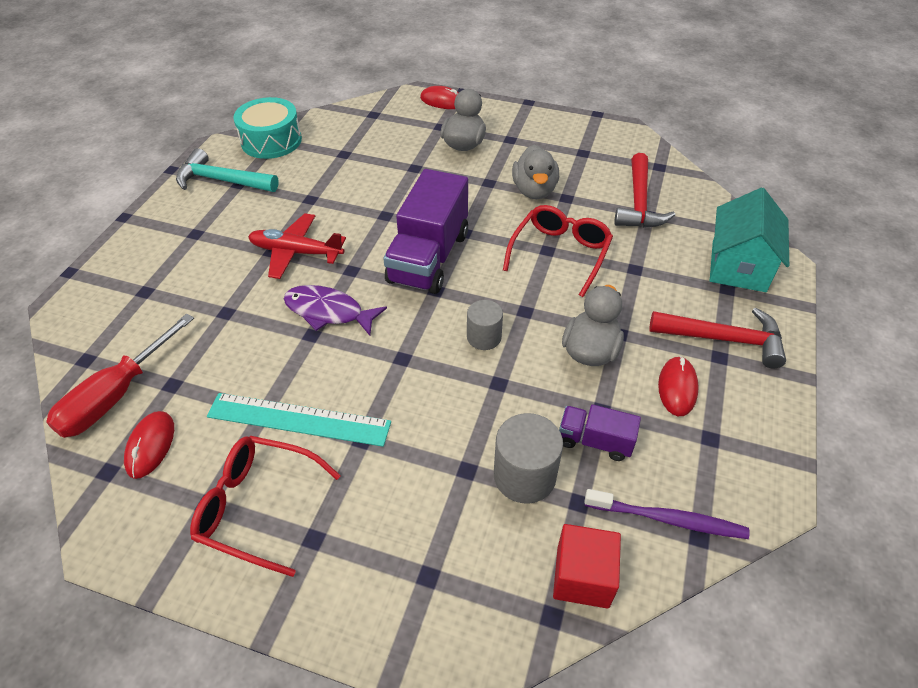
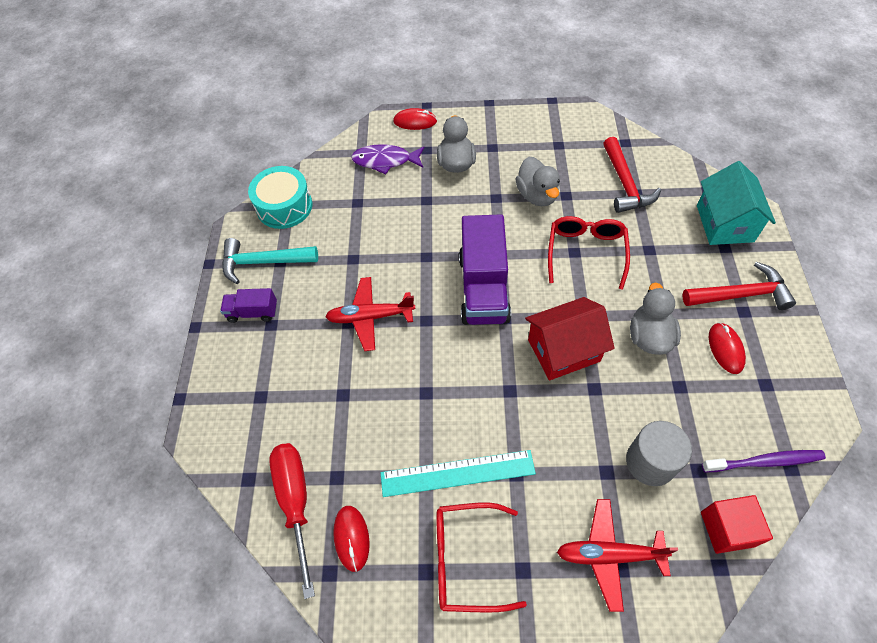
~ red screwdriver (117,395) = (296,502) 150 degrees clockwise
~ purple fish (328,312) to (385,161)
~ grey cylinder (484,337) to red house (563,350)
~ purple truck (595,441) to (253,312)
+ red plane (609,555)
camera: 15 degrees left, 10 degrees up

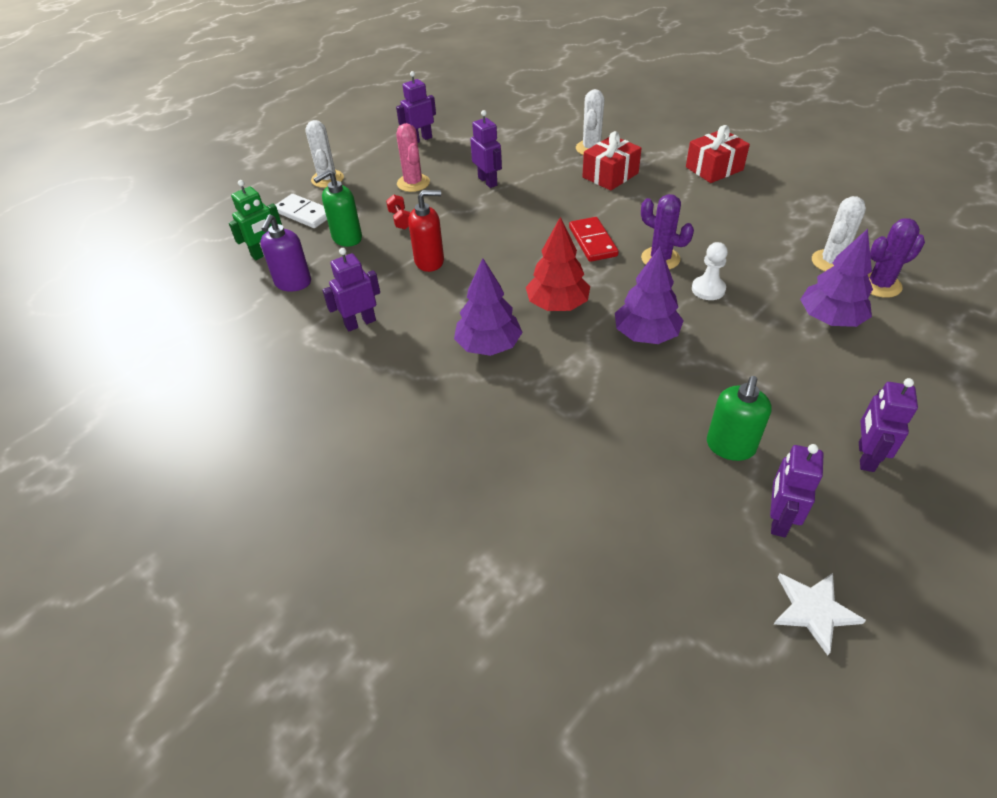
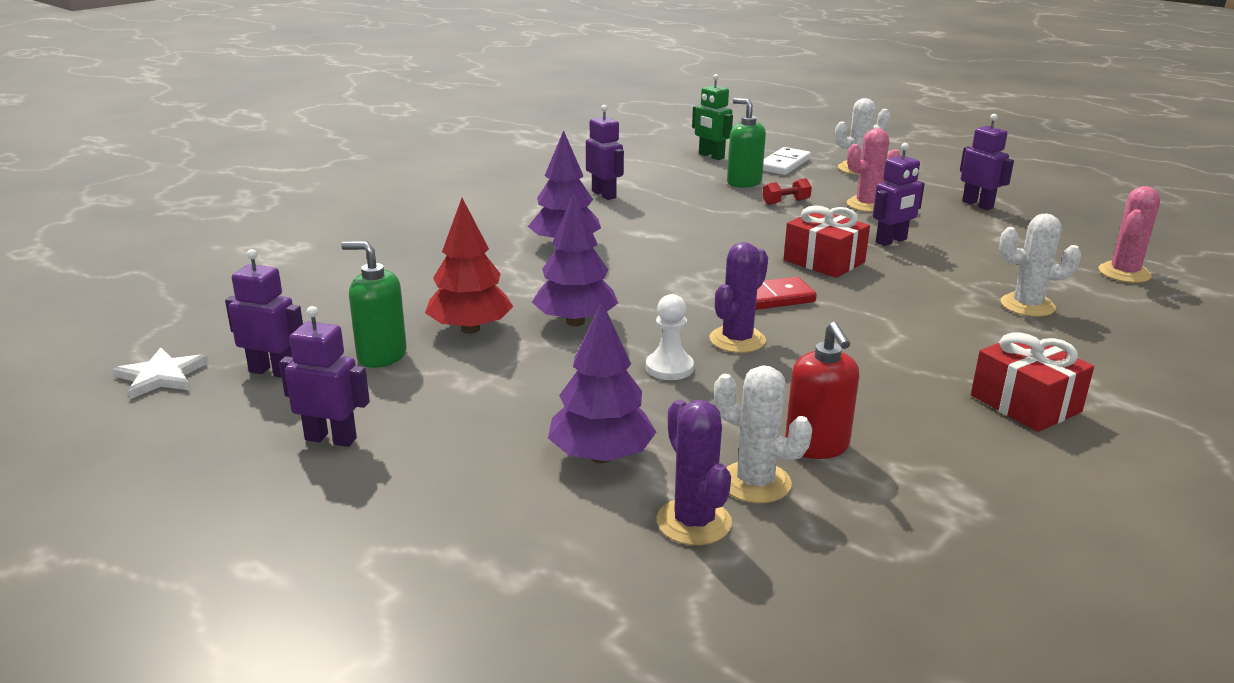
- purple soap dispenser (293,283)
~ red soap dispenser (429,261) to (817,446)
~ red tree (557,305) to (470,329)
~ red gift (610,175) to (824,261)
+ pink cactus (1124,273)
camera: 85 degrees right, 20 degrees down

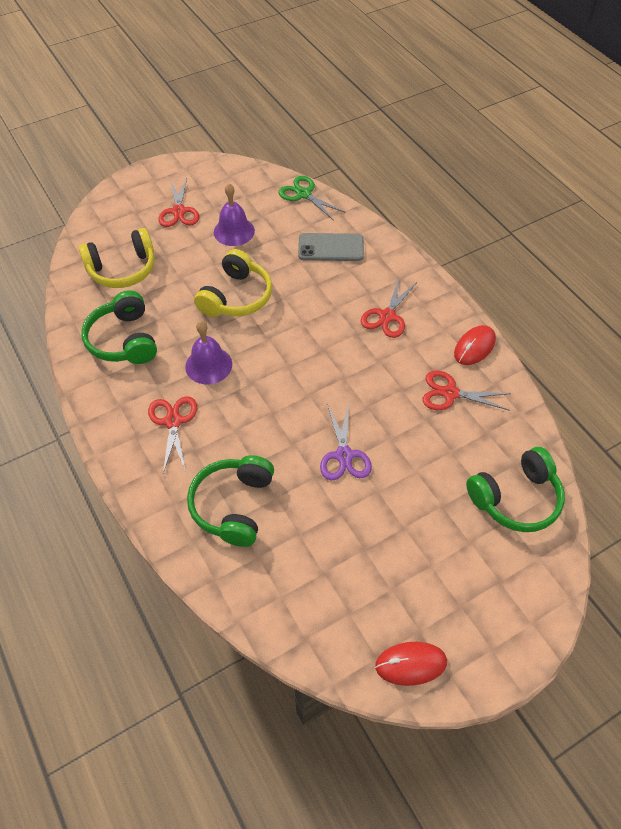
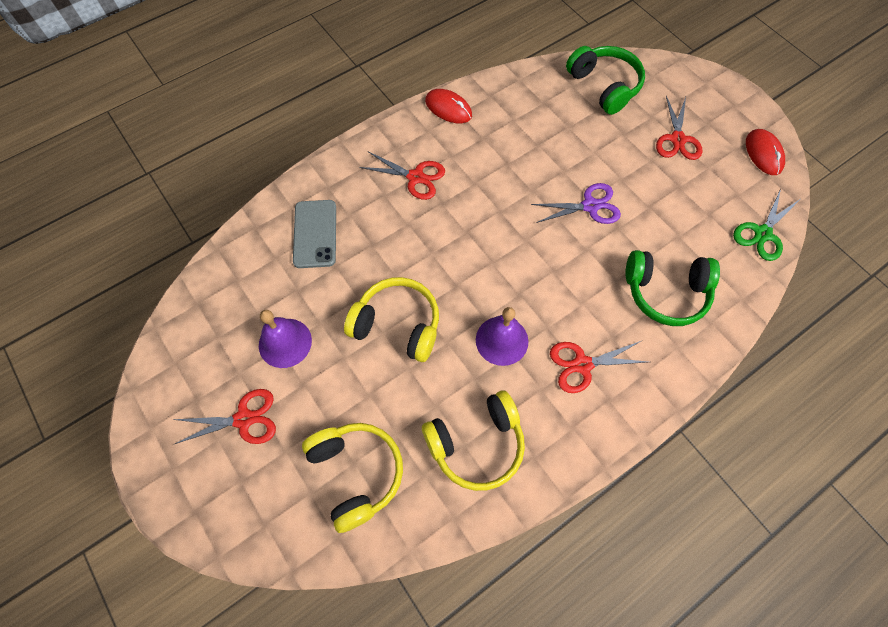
~ green headphones (124,340) to yellow headphones (476,444)
~ green scissors (304,194) to (762,234)
~ red scissors (450,393) to (677,139)
camera: 95 degrees left, 10 degrees up

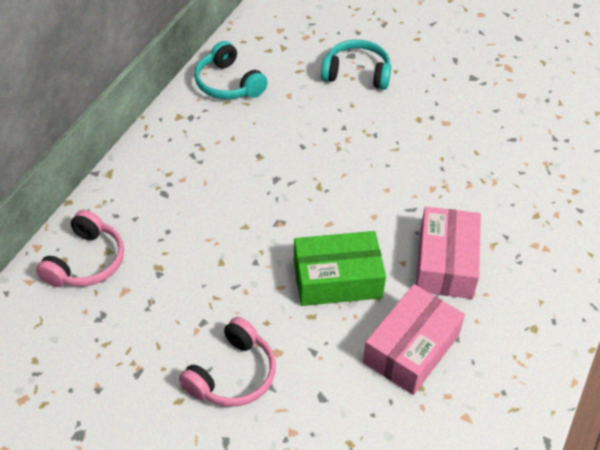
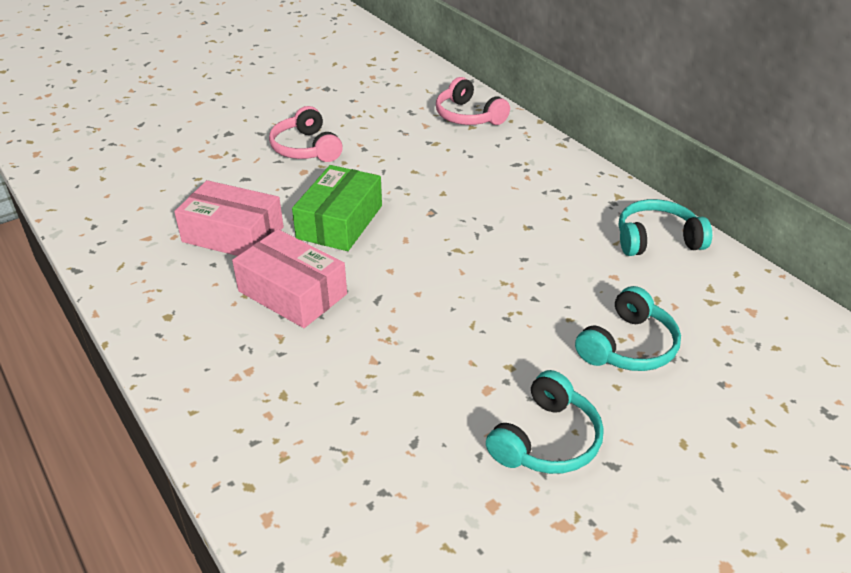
~ pink box (411,349) = (233,234) 45 degrees counterclockwise
+ turquoise headphones (546,440)
camera: 120 degrees right, 10 degrees down

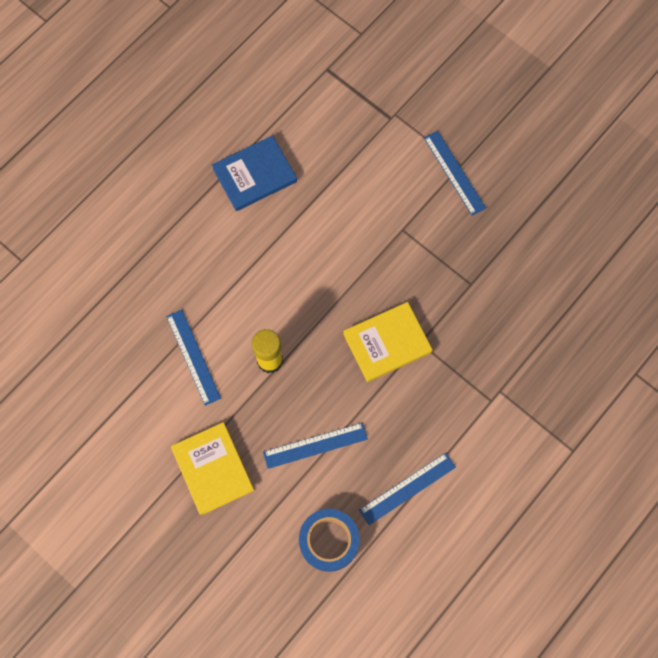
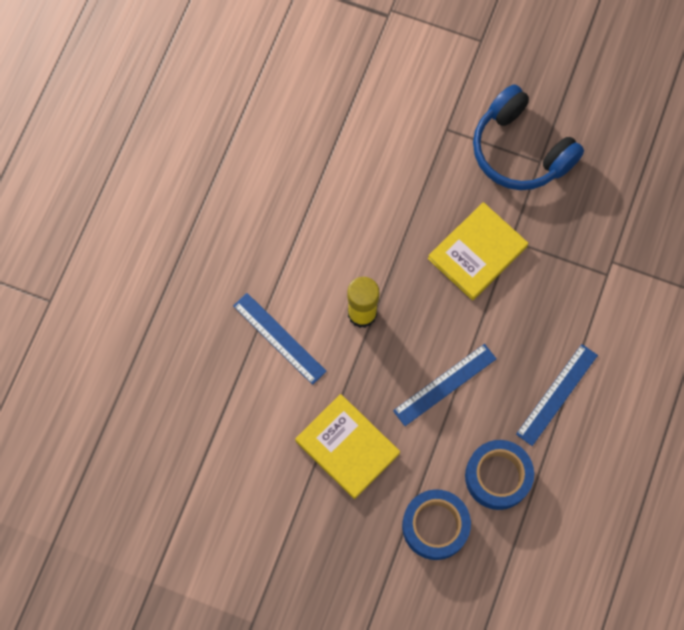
- blue book (254,175)
- blue ruler (454,172)
+ blue tape (435,526)
+ blue headphones (520,150)
camera: 20 degrees left, 0 degrees up

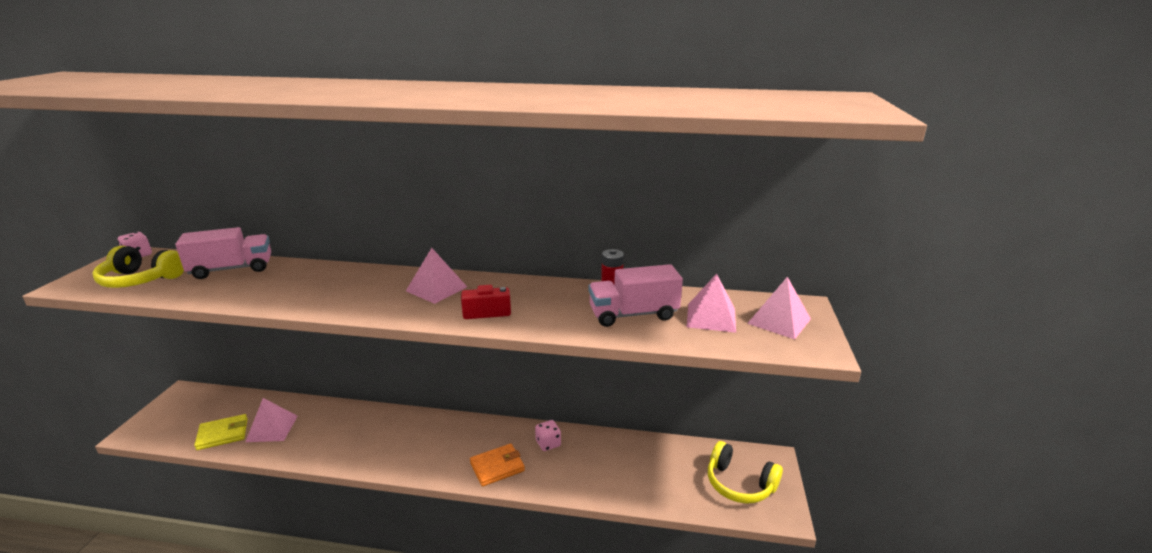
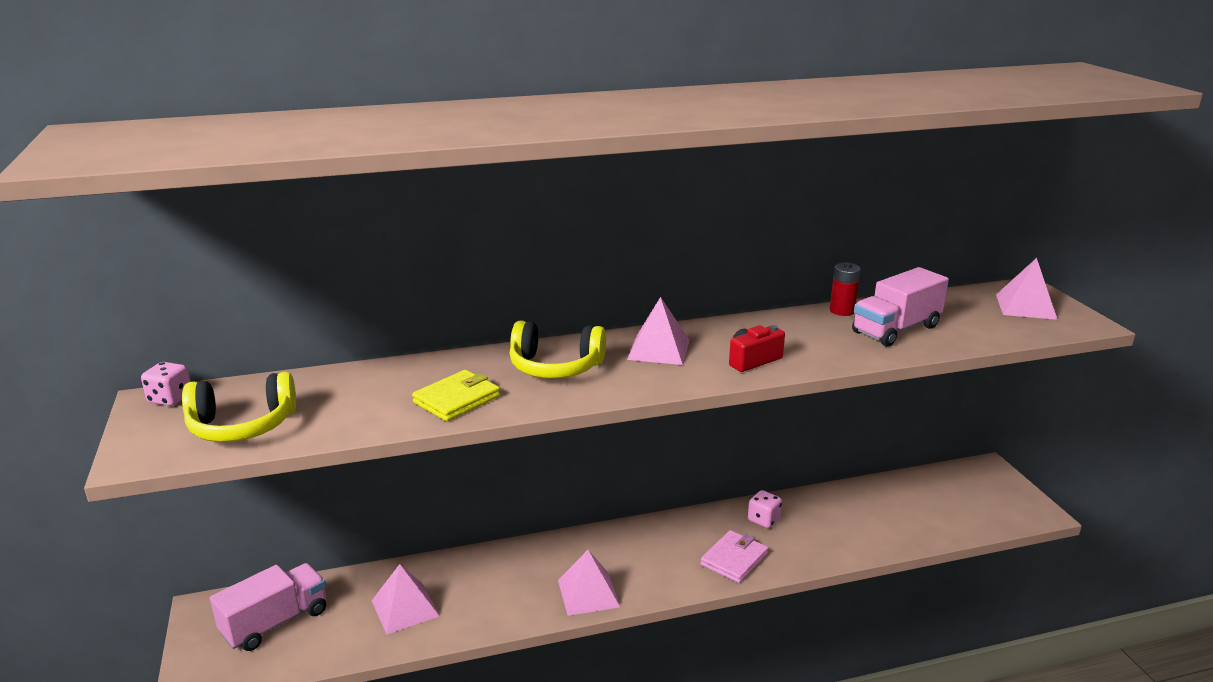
~ pink truck (232,269) to (275,622)
~ yellow wallet (223,434) to (457,399)
~ orange wallet (497,467) to pink wallet (734,559)
~ pink pyramid (711,317) to (588,593)
~ yellow headphones (739,484) to (555,367)
camera: 25 degrees left, 0 degrees up

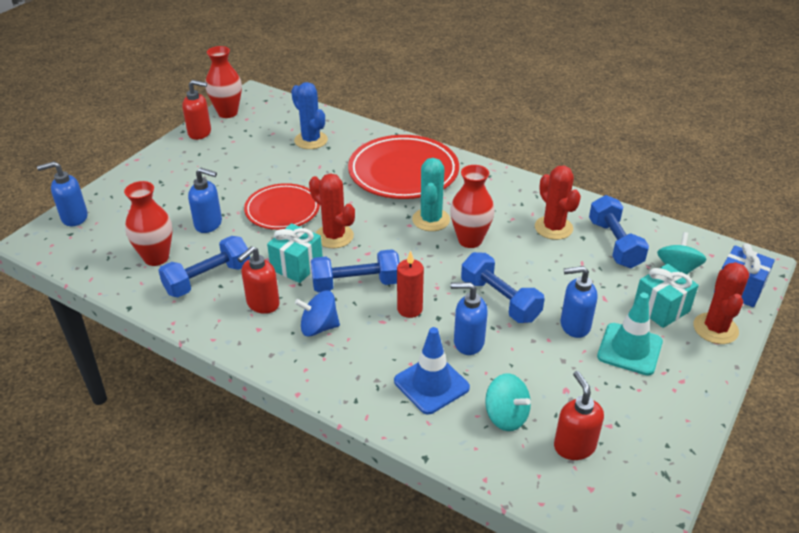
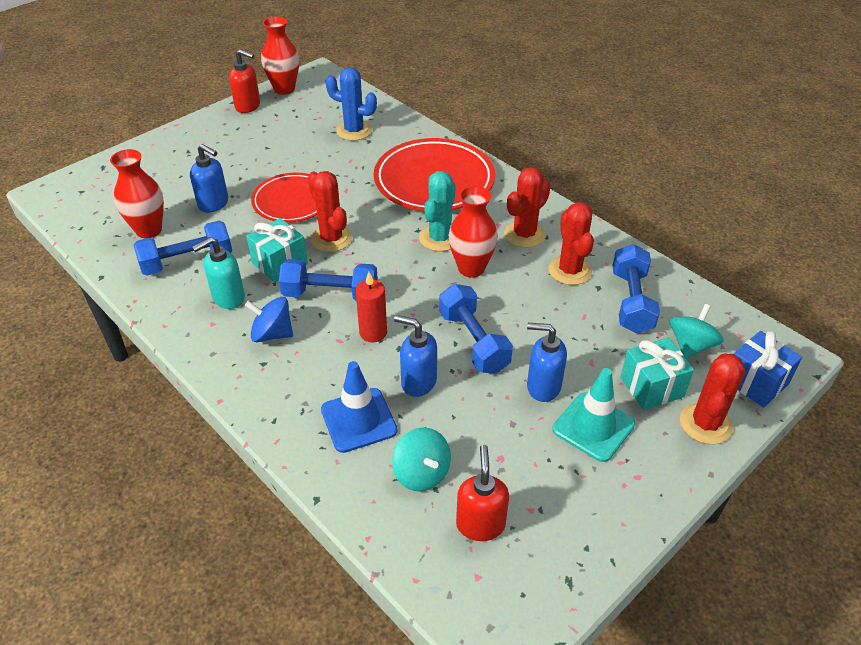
- blue soap dispenser (74,218)
~ red soap dispenser (262,304) to turquoise soap dispenser (228,298)
~ blue cactus (311,140) = (354,131) 45 degrees counterclockwise
+ red cactus (524,234)
camera: 15 degrees right, 5 degrees up

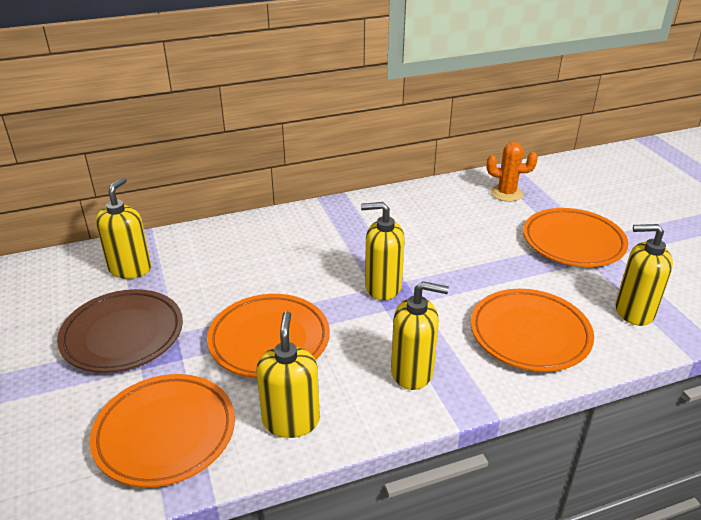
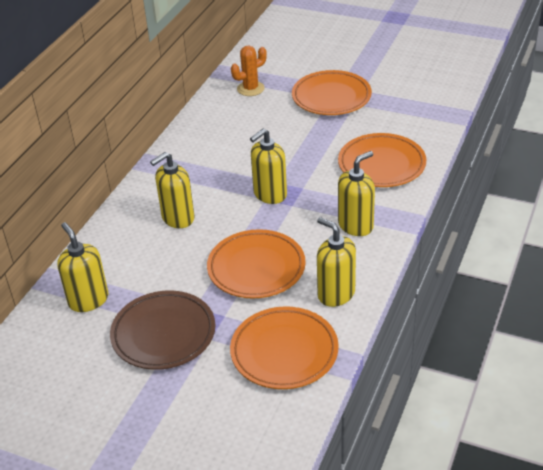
~ yellow soap dispenser (633,311) to (177,218)
camera: 45 degrees left, 5 degrees up

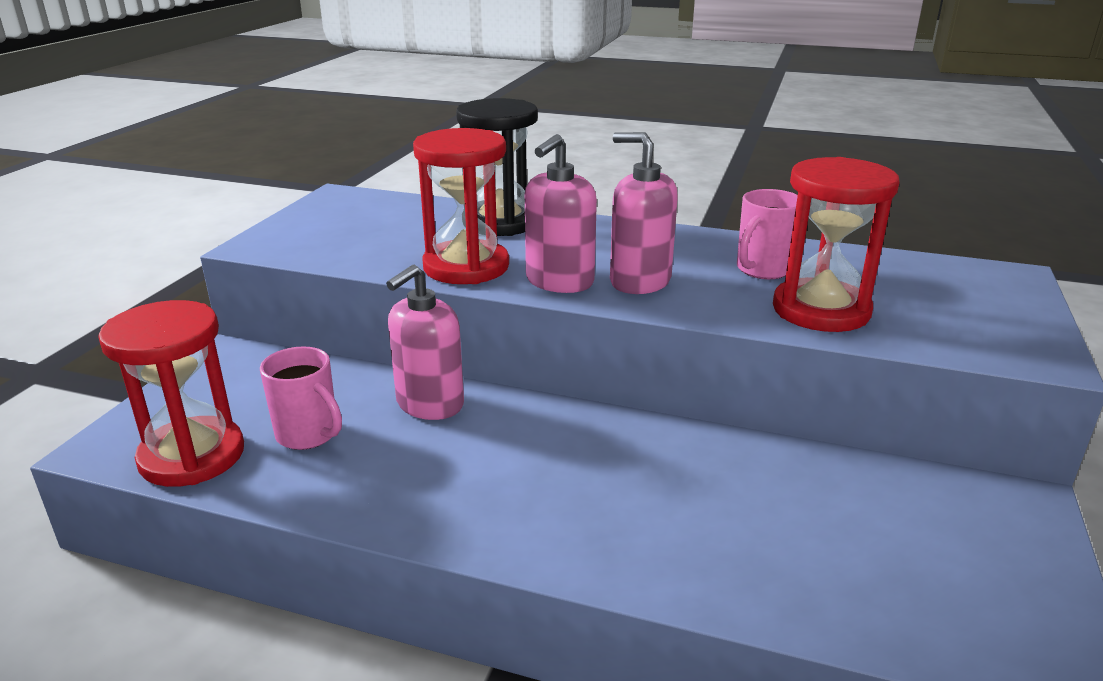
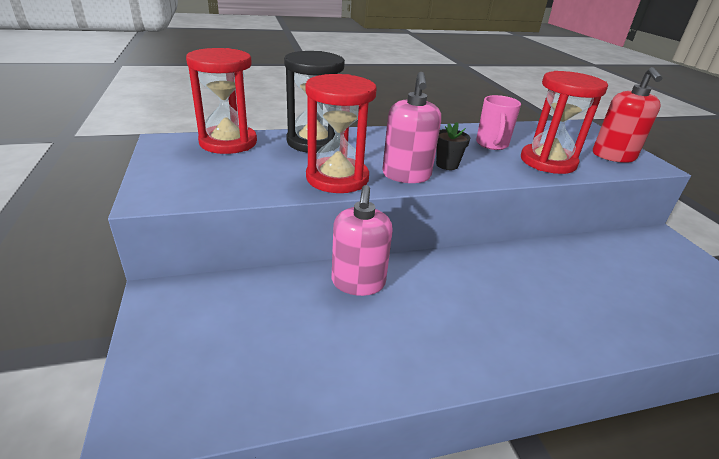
~ red hourglass (192,456) to (228,142)
- pink mug (309,435)
~ pink soap dispenser (639,281) to black flower pot (447,165)
+ red soap dispenser (613,156)
camera: 35 degrees left, 5 degrees up

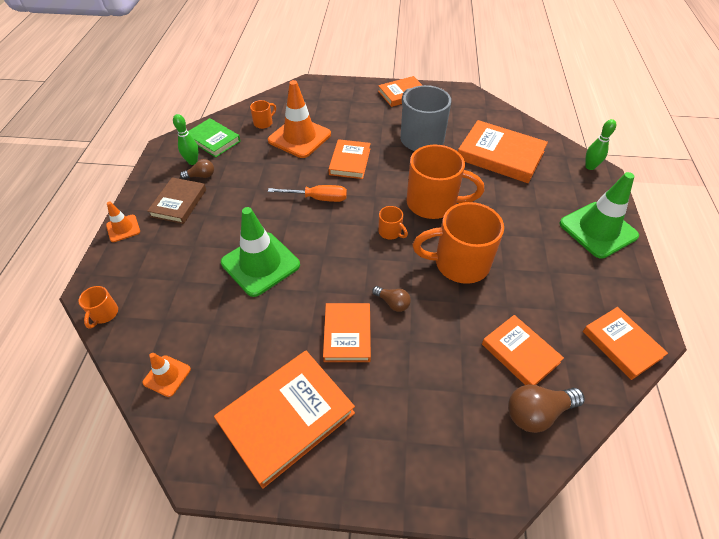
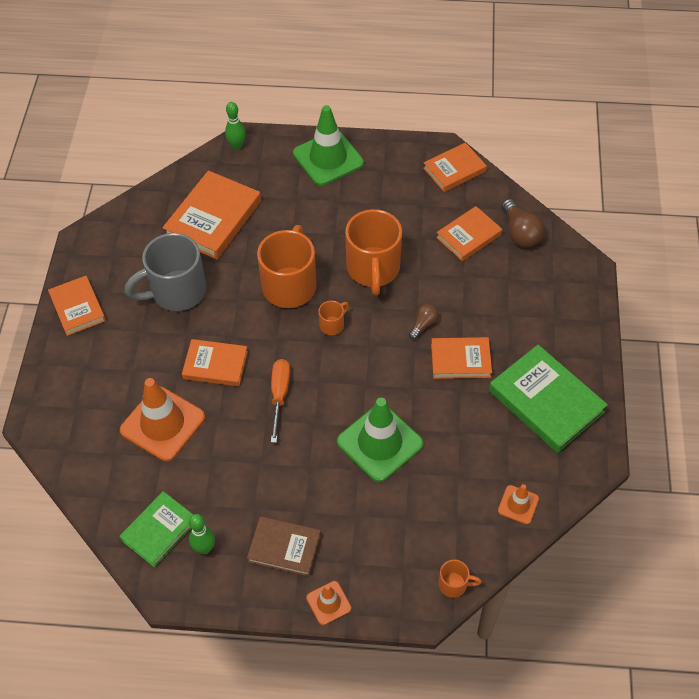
- brown light bulb (201,176)
~ orange book (286,418) to green book (546,401)
- orange mug (264,123)
camera: 90 degrees left, 5 degrees up

